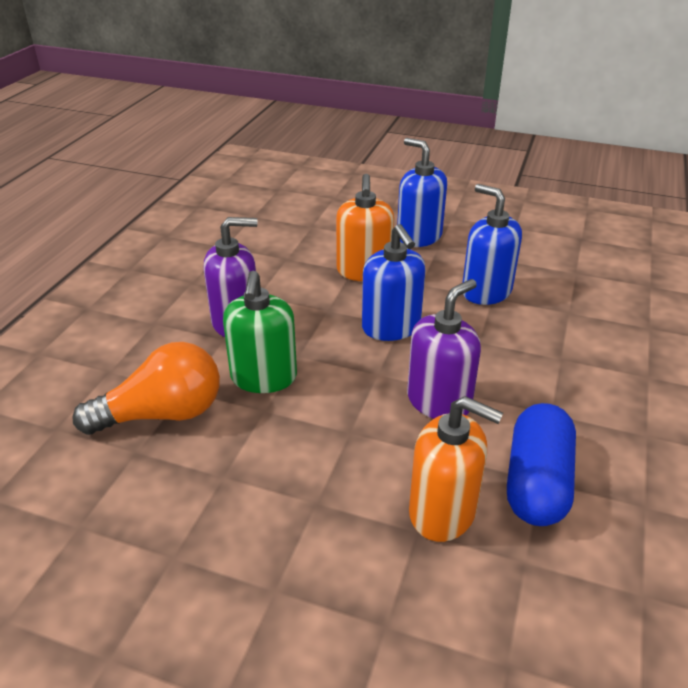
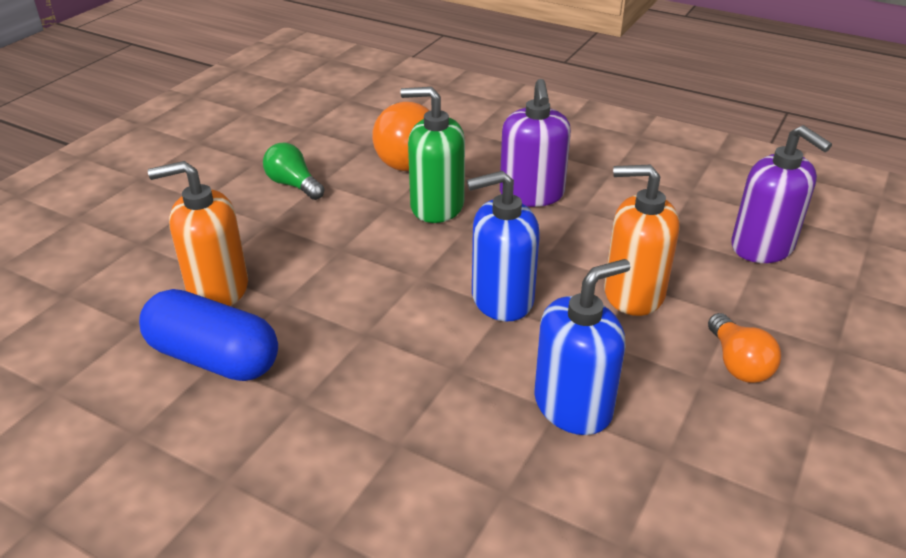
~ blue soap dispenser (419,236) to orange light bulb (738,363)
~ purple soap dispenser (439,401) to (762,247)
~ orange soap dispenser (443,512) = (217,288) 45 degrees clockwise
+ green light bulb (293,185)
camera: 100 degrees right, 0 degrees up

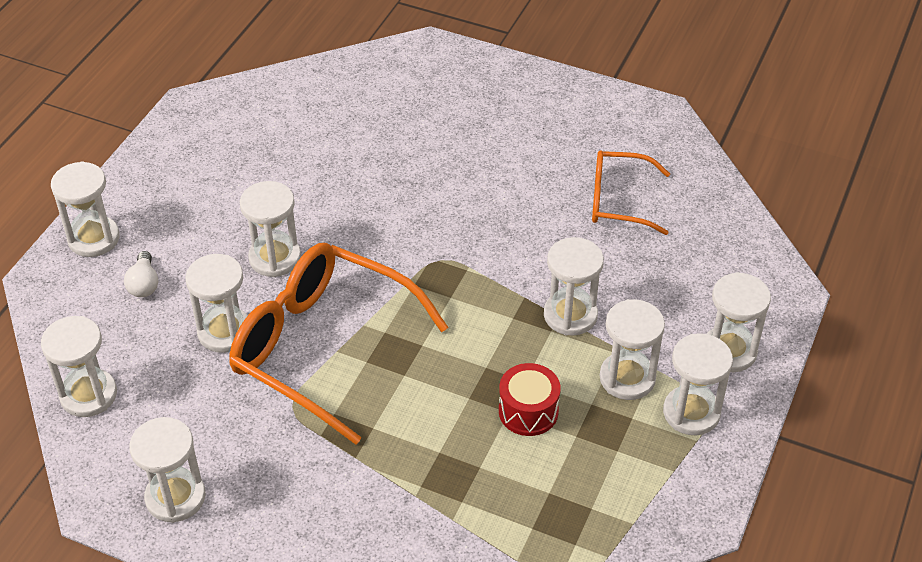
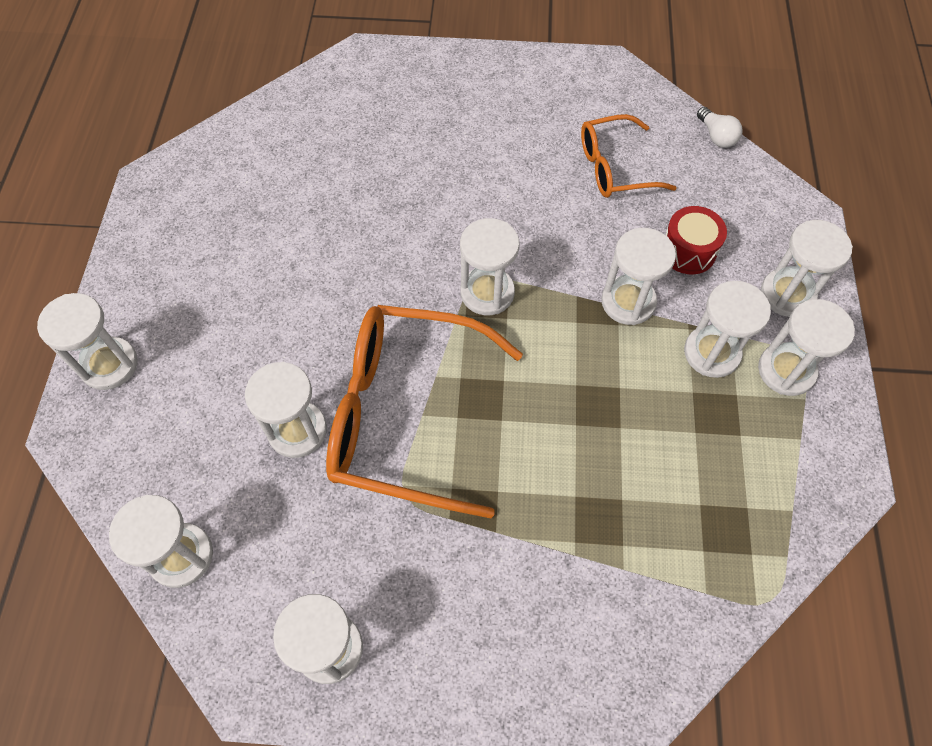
~ white light bulb (144,284) to (716,136)
~ white hourglass (275,258) to (487,293)
~ red drum (528,411) to (688,251)
camera: 20 degrees left, 15 degrees up

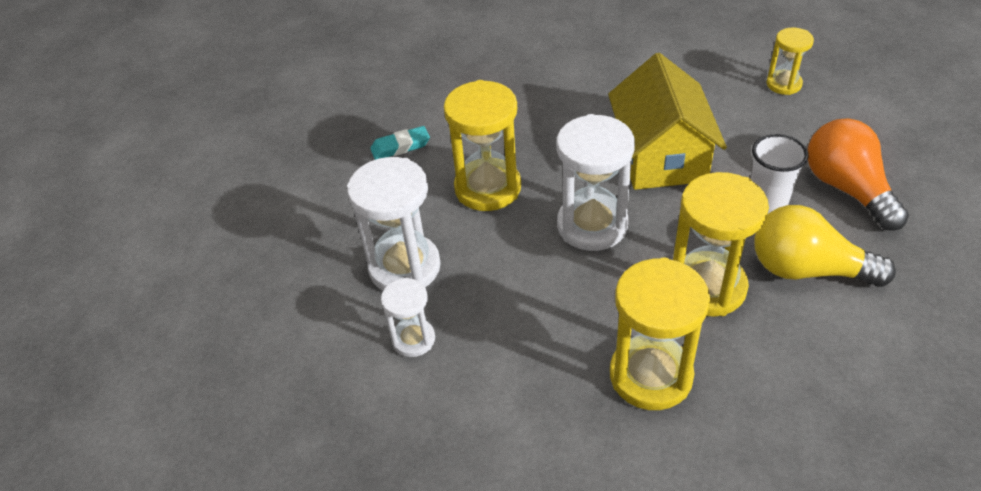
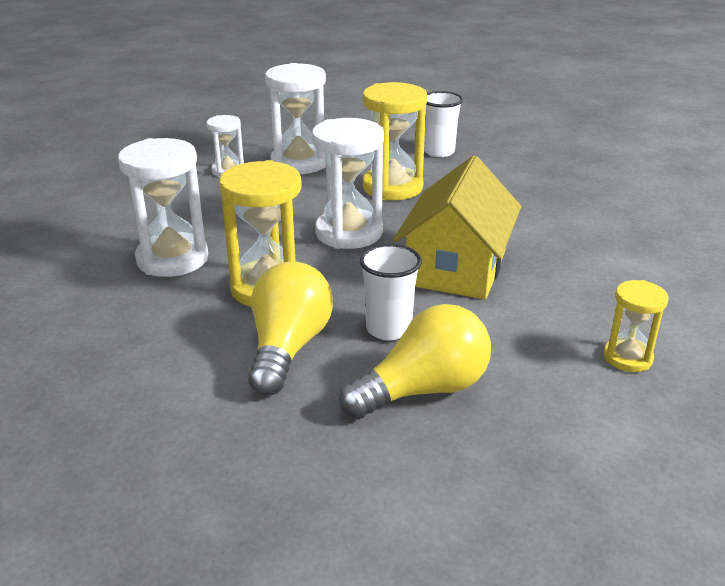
~ turquoise eraser (400,147) to white cup (439,152)
~ yellow house (660,156) = (456,268) 60 degrees counterclockwise
~ yellow hourglass (650,375) to white hourglass (172,259)
~ orange light bulb (847,189) to yellow light bulb (423,390)
camera: 80 degrees right, 15 degrees down

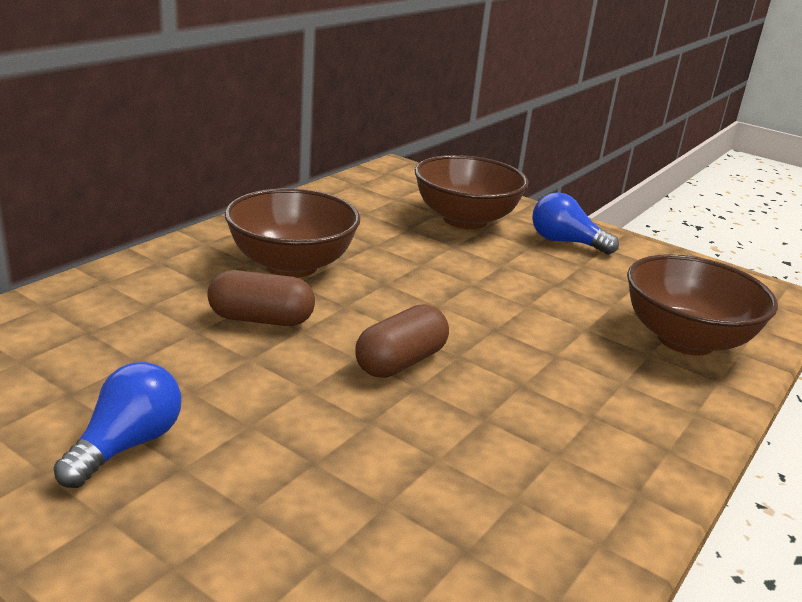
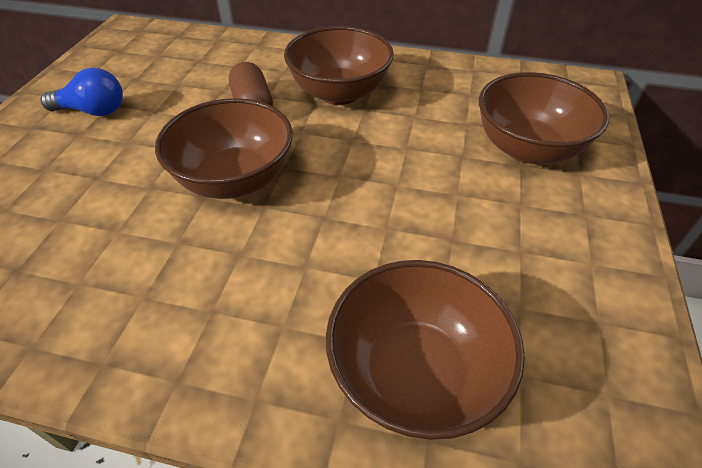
~ brown capsule (400,362) to brown bowl (235,180)
- blue light bulb (565,242)
camera: 70 degrees right, 20 degrees up

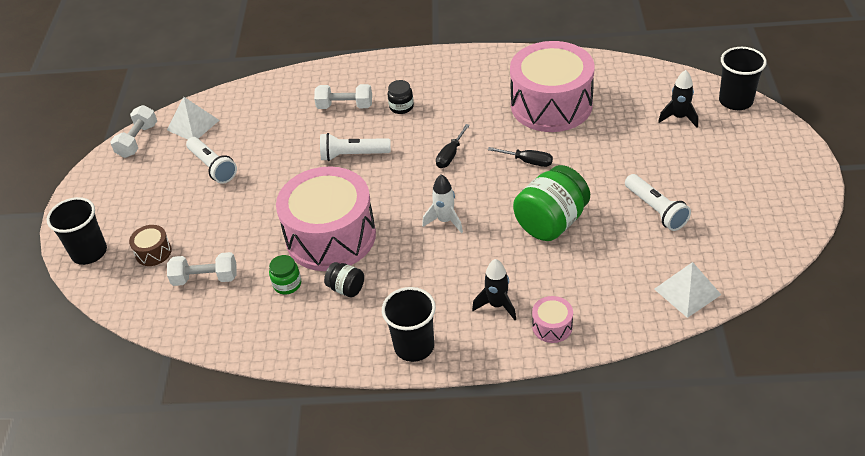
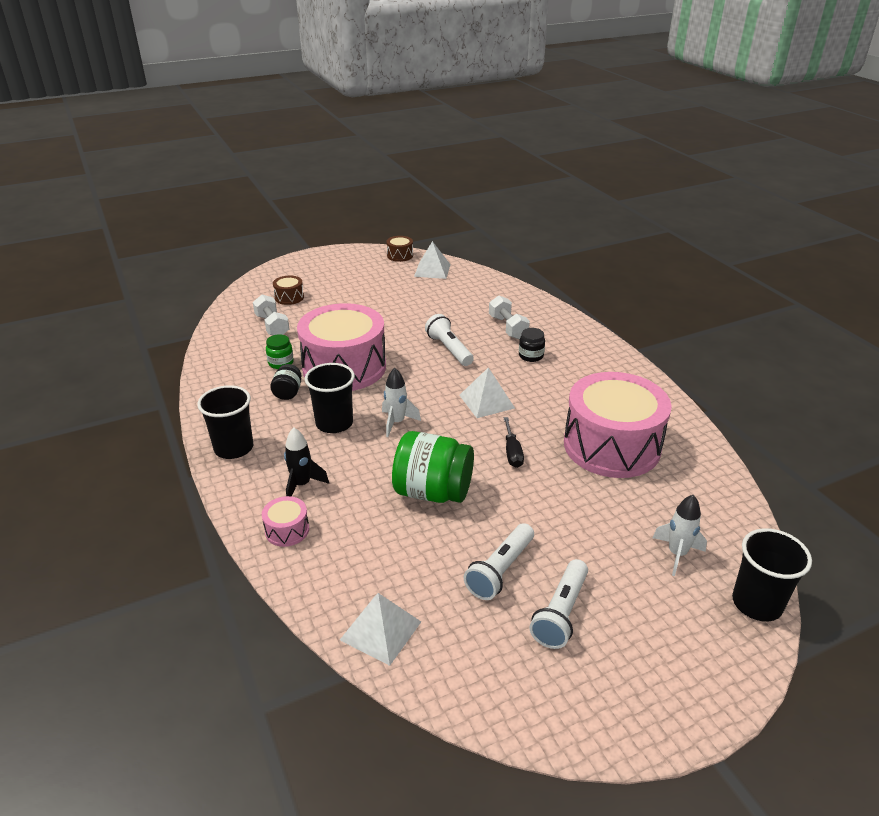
~ black cup (89,252) to (334,423)
~ white dumbbell (137,140) to brown drum (400,255)
~ white flashlight (213,167) to (561,613)
~ black screwdriver (450,155) to white pyramid (487,401)
~ black rocket (679,117) to white rocket (677,554)
camera: 60 degrees right, 10 degrees down

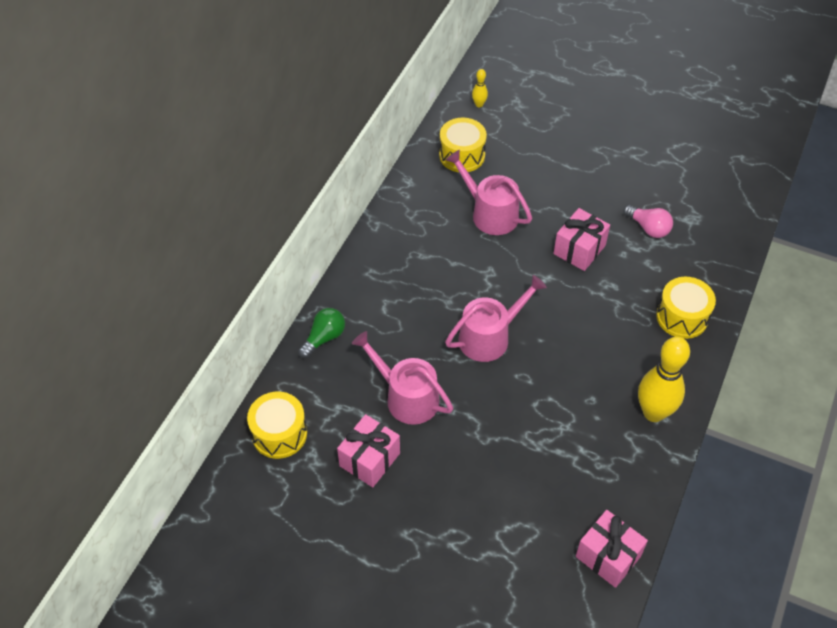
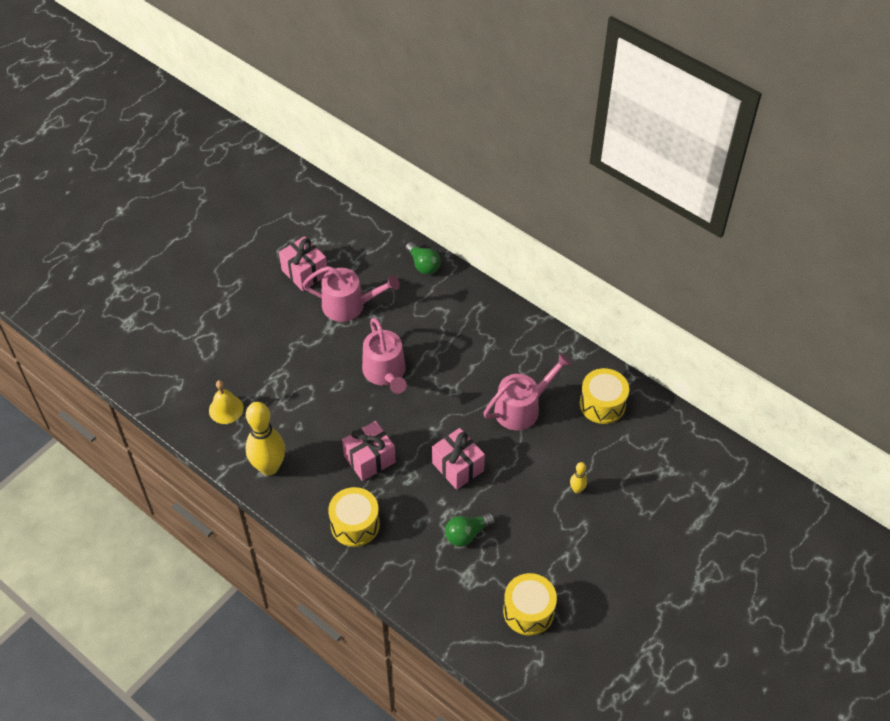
~ yellow drum (279,434) to (528,611)
~ pink watering can (407,397) = (349,305) 45 degrees clockwise
~ yellow bowling pin (479,104) to (577,489)
~ pink gift (608,556) to (369,459)
~ pink light bulb (648,228) to green light bulb (466,534)
+ yellow bell (226,409)
camera: 105 degrees right, 0 degrees up

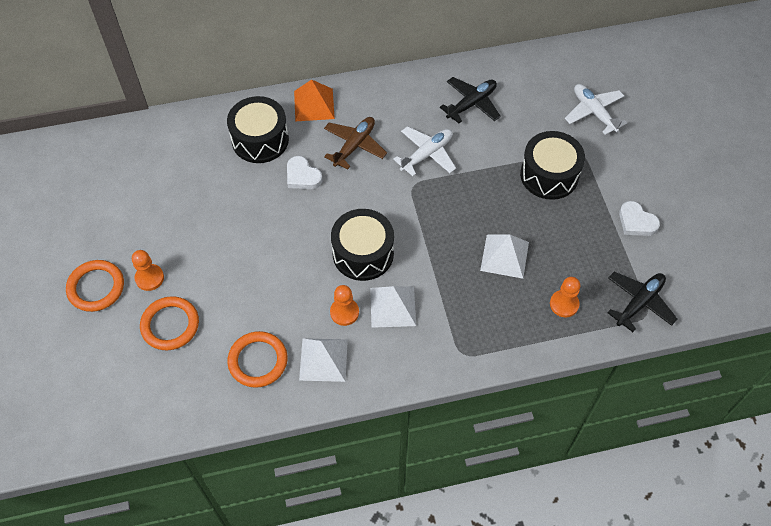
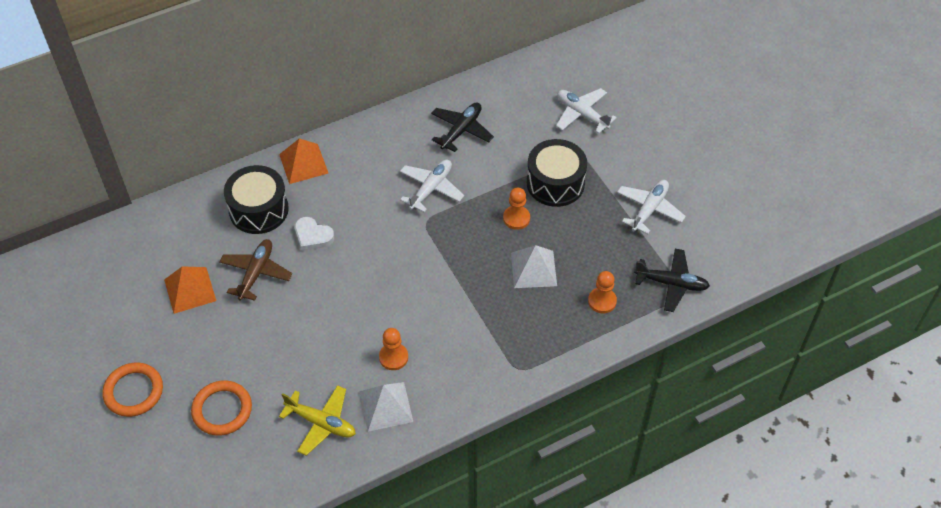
~ orange pawn (149,278) to (516,218)
~ orange ring (258,361) to yellow plane (321,423)
~ brown plane (354,146) to (256,273)
- black drum (363,253)
- white pyramid (393,306)
~ black plane (639,303) = (671,283) 75 degrees clockwise
~ white heart (636,222) to white plane (649,209)
+ orange pyramid (190,290)
camera: 15 degrees left, 5 degrees down

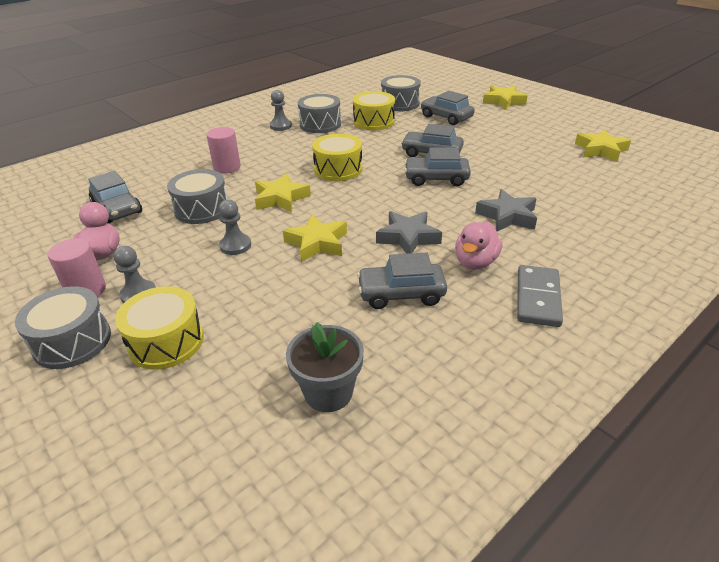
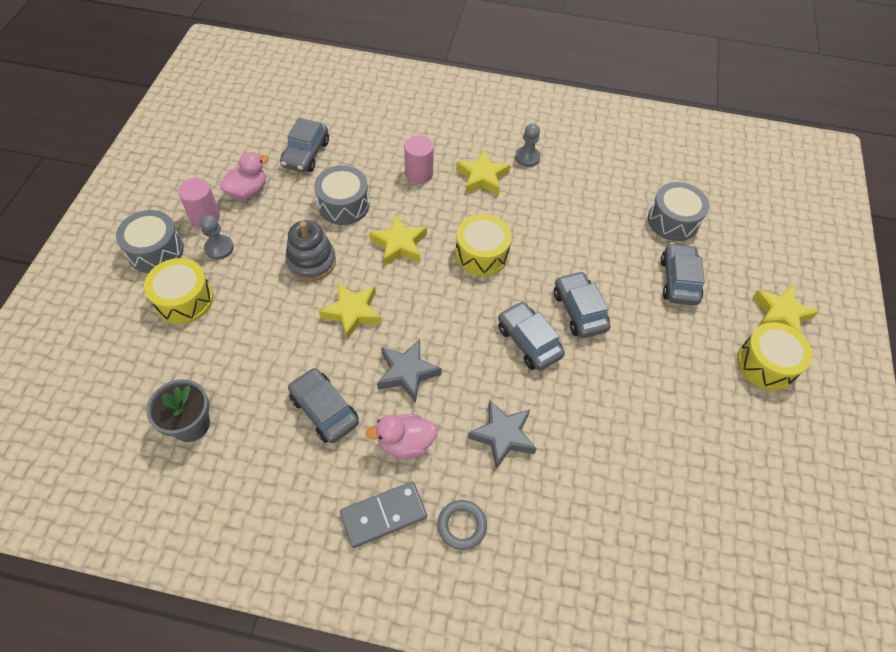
~ grey pawn (235,245) to grey stacking toy (311,262)
- grey drum (320,124)
~ yellow drum (373,122) to (766,364)
~ yellow star (600,150) to (482,177)
+ grey ring (462,525)
camera: 50 degrees right, 20 degrees up

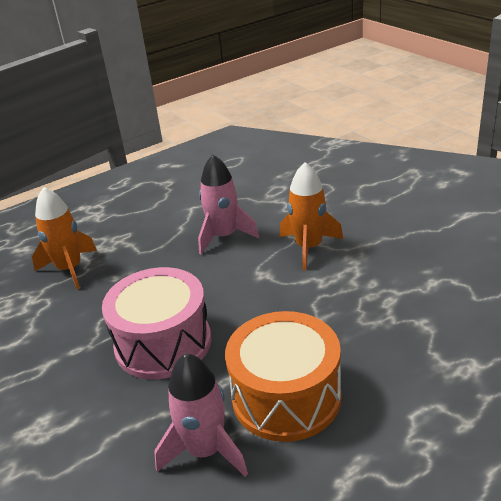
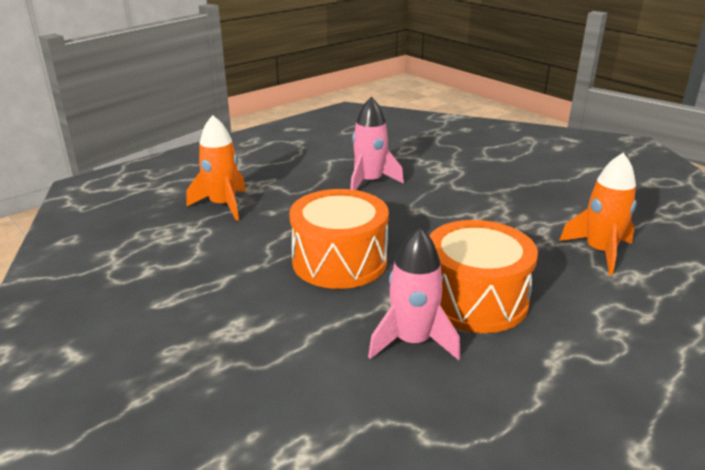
~ pink drum (163,343) to orange drum (339,261)
~ orange rocket (309,247) to (600,252)
camera: 10 degrees left, 5 degrees down

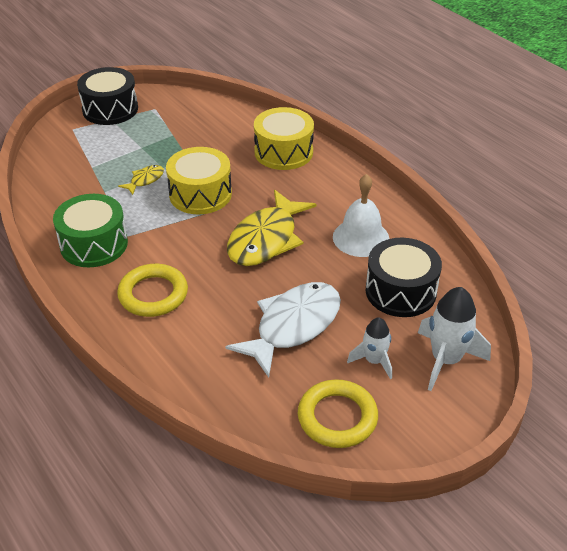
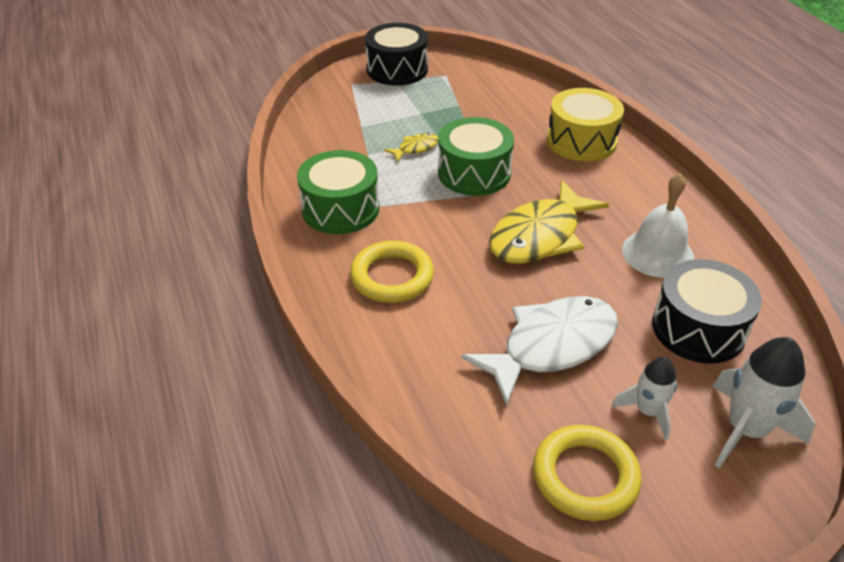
~ yellow drum (200,194) to green drum (474,173)
camera: 15 degrees right, 0 degrees up

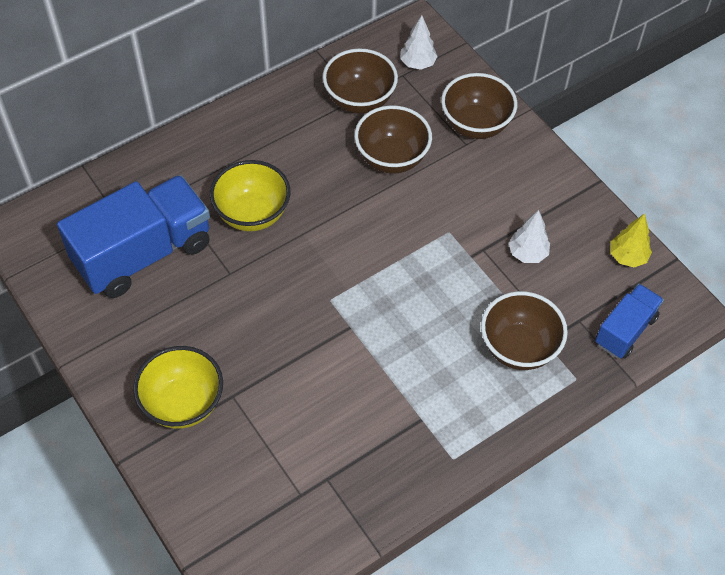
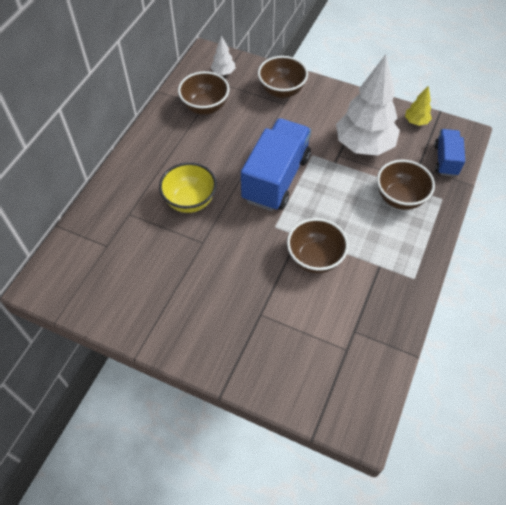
~ blue truck (143,253) to (276,178)
- yellow bowl (183,403)
~ brown bowl (391,158) to (315,258)
~ white tree (527,253) = (364,145) x2.29
camera: 30 degrees left, 0 degrees up

